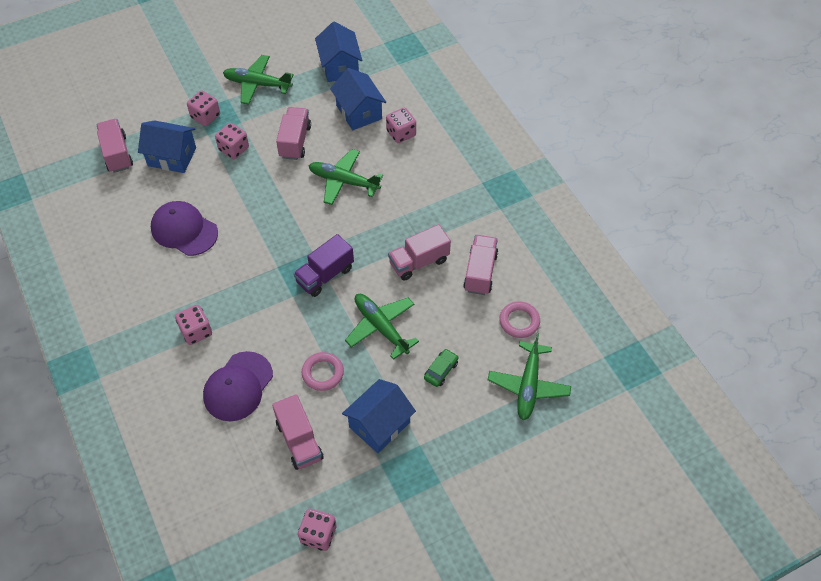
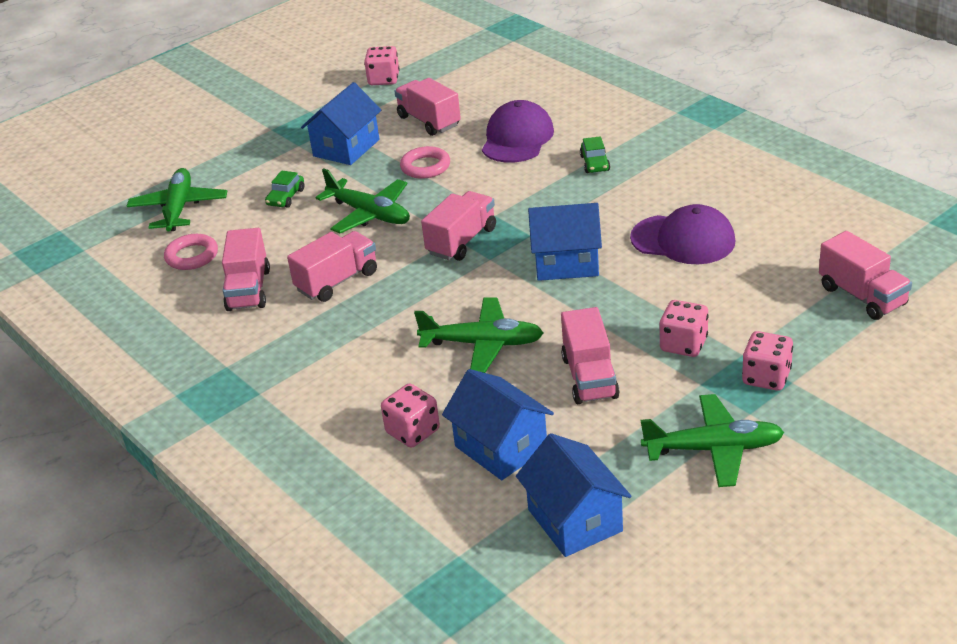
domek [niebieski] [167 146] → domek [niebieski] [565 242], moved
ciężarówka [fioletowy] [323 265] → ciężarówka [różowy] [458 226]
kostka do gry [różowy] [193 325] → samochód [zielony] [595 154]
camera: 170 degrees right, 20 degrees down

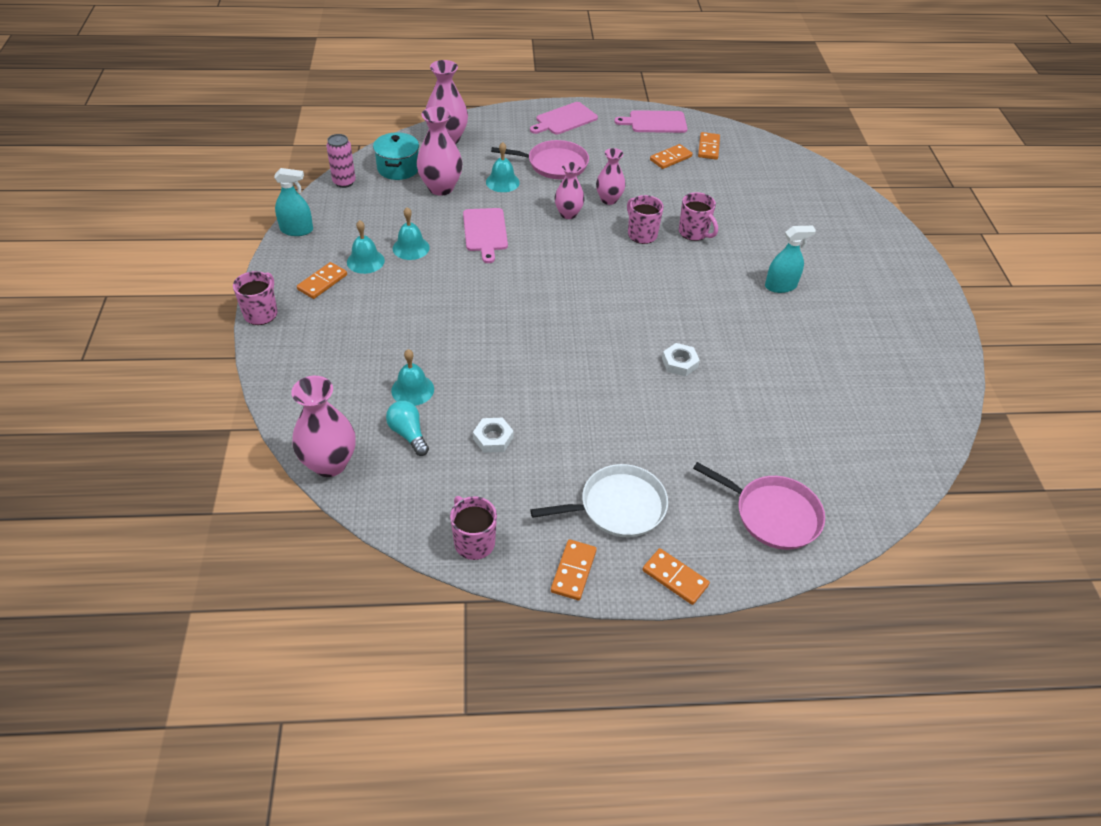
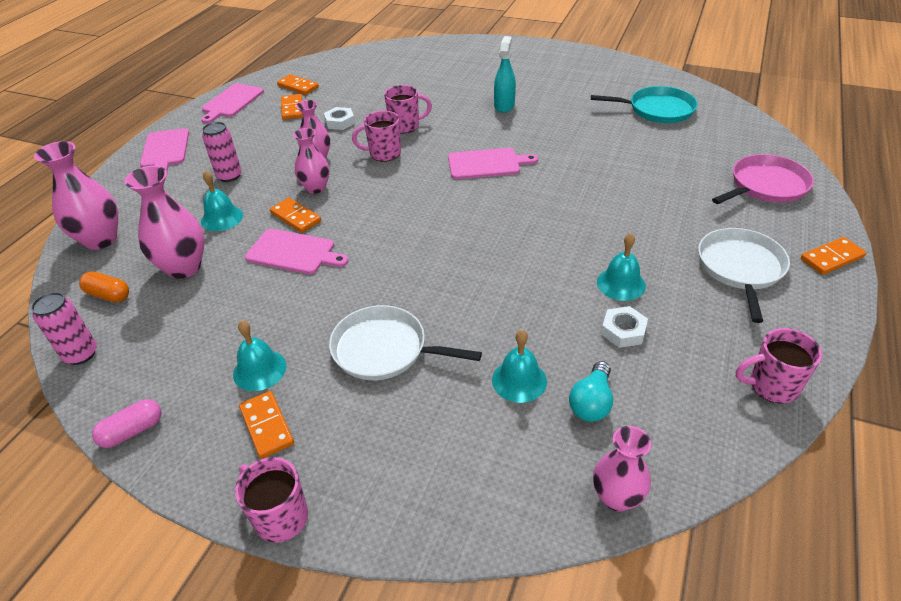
garnek [turkusowy] [396 156] → kapsułka [pomarańczowy] [104 286]
patelnia [różowy] [540 159] → puszka [różowy] [222 152]
spryskiwacz [turkusowy] [293 202] → kapsułka [różowy] [126 423]
dzwonek [turkusowy] [411 233] → dzwonek [turkusowy] [621 267], moved
nakrętka [biały] [681 360] → nakrętka [biały] [339 118], moved
wazon [różowy] [323 426] → wazon [różowy] [622 469], x0.65
żarówka [turkusowy] [407 428] → żarówka [turkusowy] [591 391], 60 degrees counterclockwise
kostka domina [pomarańczowy] [574 569] → kostka domina [pomarańczowy] [295 215], moved
- → patelnia [turkusowy] [644 104]
- → deska do krojenia [różowy] [493 163]
- → patelnia [biały] [405 342]
camera: 60 degrees left, 5 degrees down

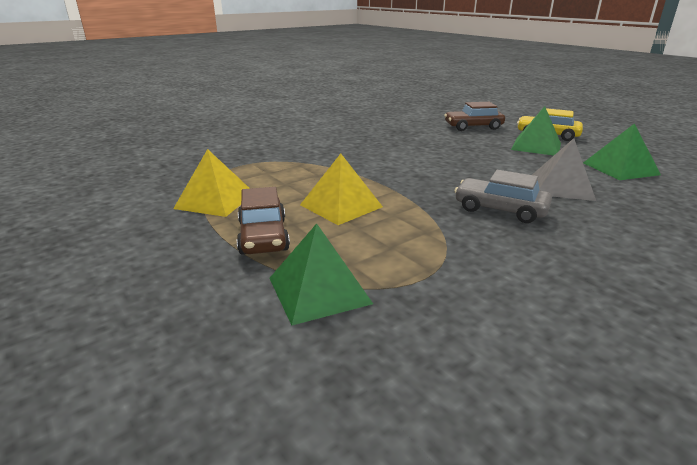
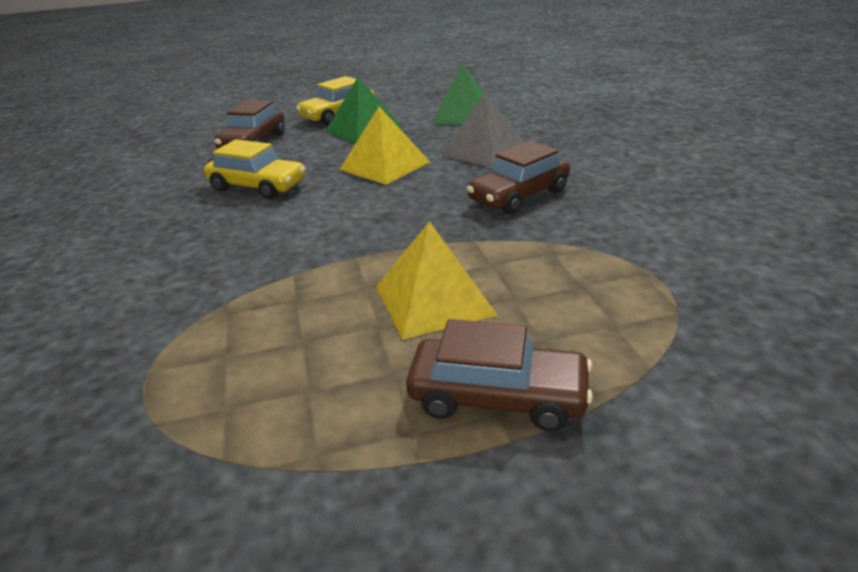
piramida [żółty] [211 183] → piramida [żółty] [384 146], moved
samochód [szary] [503 196] → samochód [brązowy] [518 177]
piramida [zielony] [321 274] → -
- → samochód [żółty] [255 169]
camera: 65 degrees left, 5 degrees up

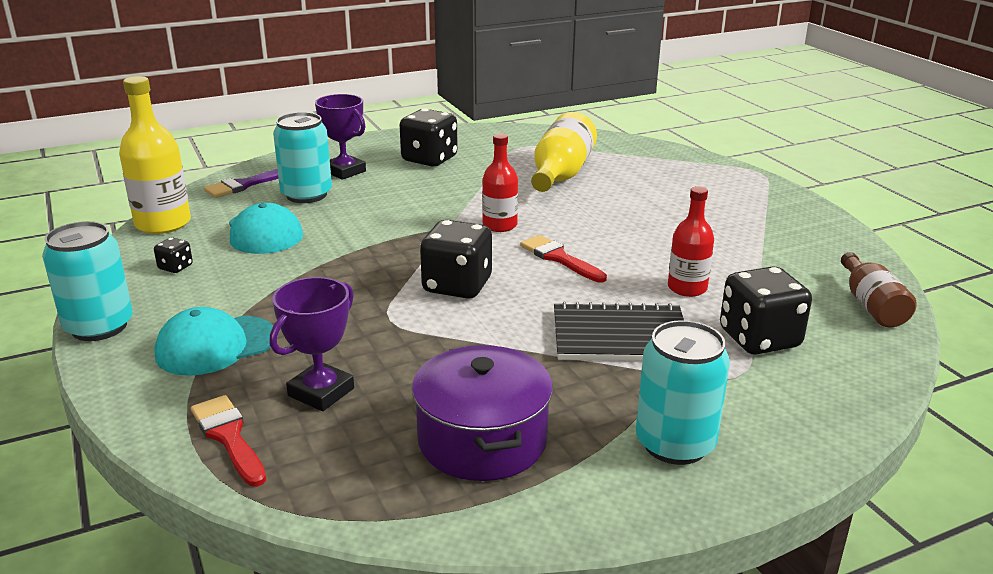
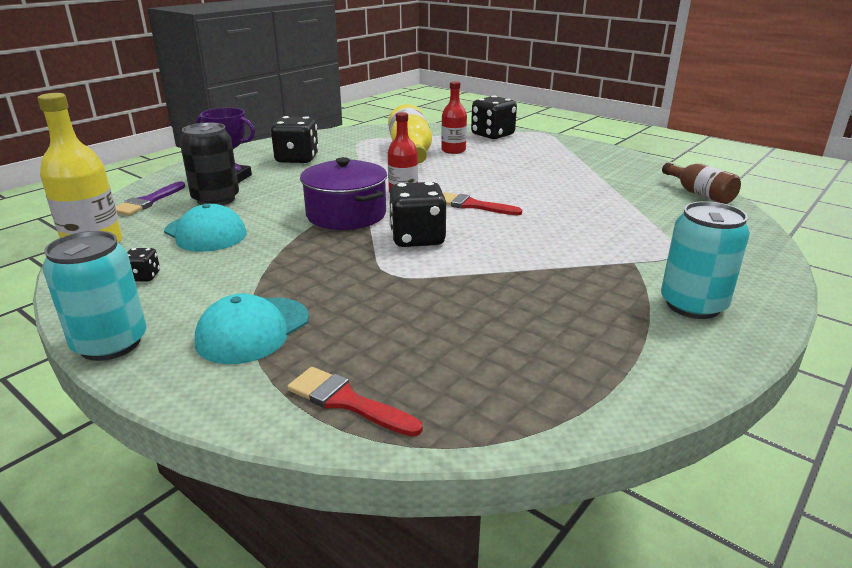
puszka [turkusowy] [302 157] → puszka [czarny] [209 163]
butelka [czerwony] [691 241] → butelka [czerwony] [454 117], moved
kostka do gry [czarny] [766 310] → kostka do gry [czarny] [494 117], moved
puchar [fioletowy] [312 344] → -
zeszyt [czarny] [619 331] → -
garnek [fioletowy] [482 413] → garnek [fioletowy] [343 193], moved
camera: 25 degrees left, 0 degrees up

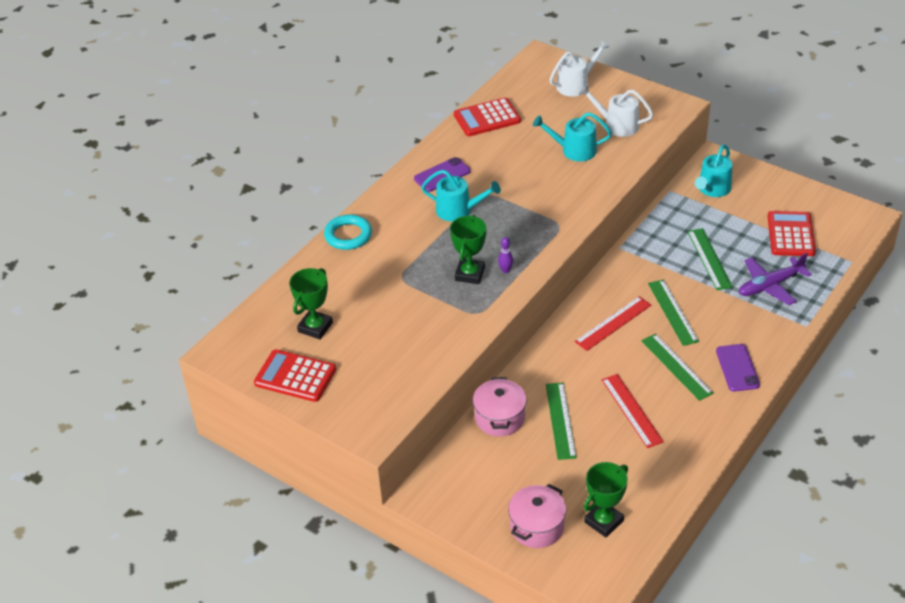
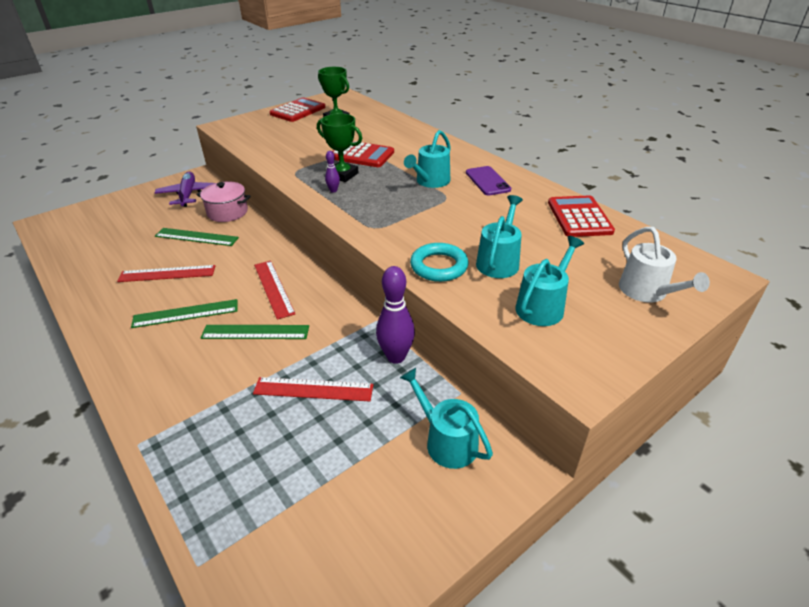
konewka [biały] [616 111] → konewka [turkusowy] [549 281]
kalkulator [czerwony] [791 233] → kalkulator [czerwony] [363 154], moved
pierścień [turkusowy] [348 232] → pierścień [turkusowy] [439 262], moved
linijka [zielony] [710 259] → linijka [czerwony] [313 389]
samolot [fioletowy] [775 279] → samolot [fioletowy] [184 189], moved
telefon [fioletowy] [738 367] → -
puchar [zielony] [606 499] → -
garnek [różowy] [537 516] → -
- → kręgiel [fioletowy] [395 315]
camera: 105 degrees right, 5 degrees down

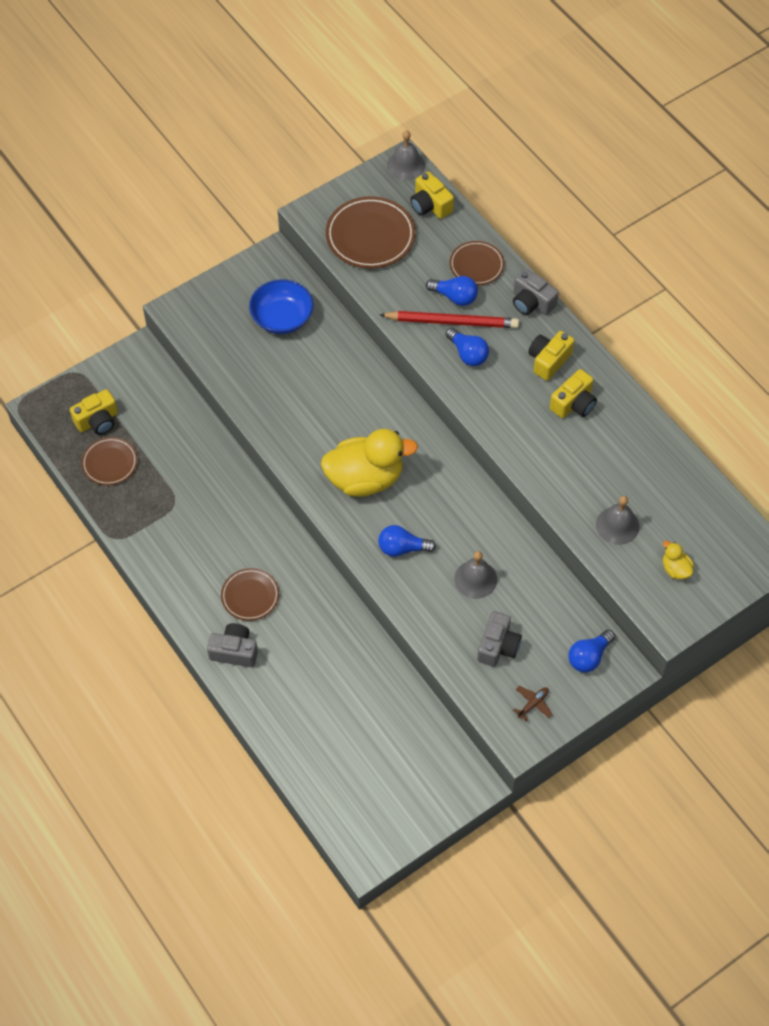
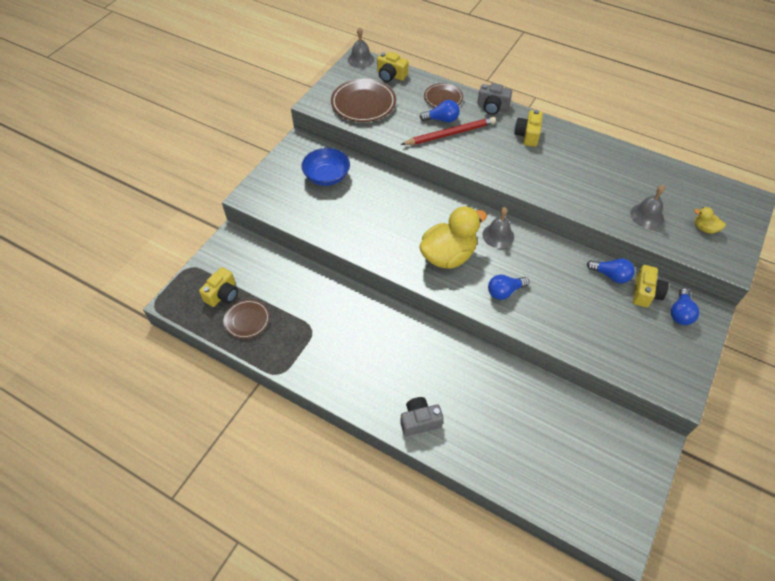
żarówka [niebieski] [467 347] → żarówka [niebieski] [611 271], moved
aparat fotograficzny [żółty] [573 393] → aparat fotograficzny [żółty] [651 286], moved
dzwonek [szary] [475 575] → dzwonek [szary] [498 227], moved
talerz [brązowy] [250 594] → -
aparat fotograficzny [szary] [499 639] → -
samolot [brązowy] [533 704] → -
camera: 25 degrees left, 5 degrees down

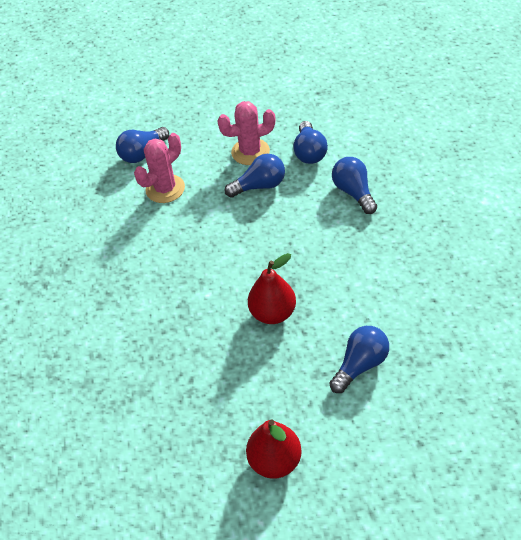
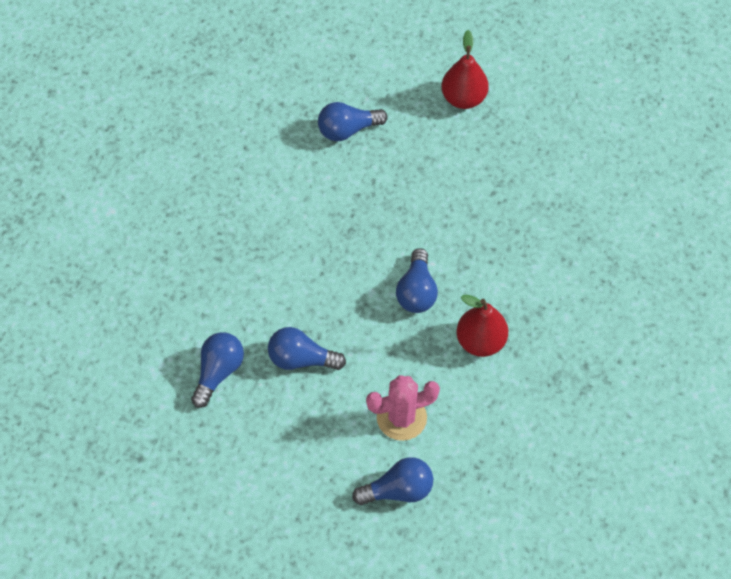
kaktus [różowy] [246 133] → -
żarówka [niebieski] [354 185] → żarówka [niebieski] [417 280], moved
gruszka [czerwony] [272 288] → gruszka [czerwony] [482 326], moved
camera: 155 degrees left, 10 degrees up

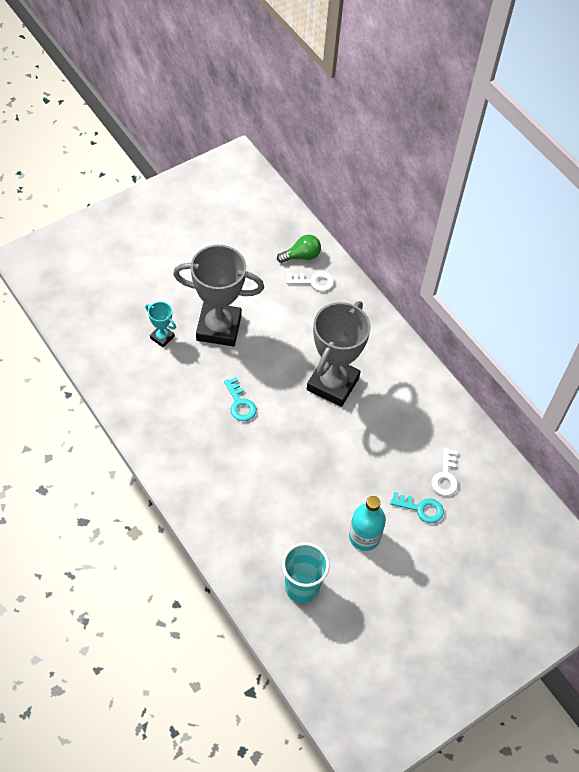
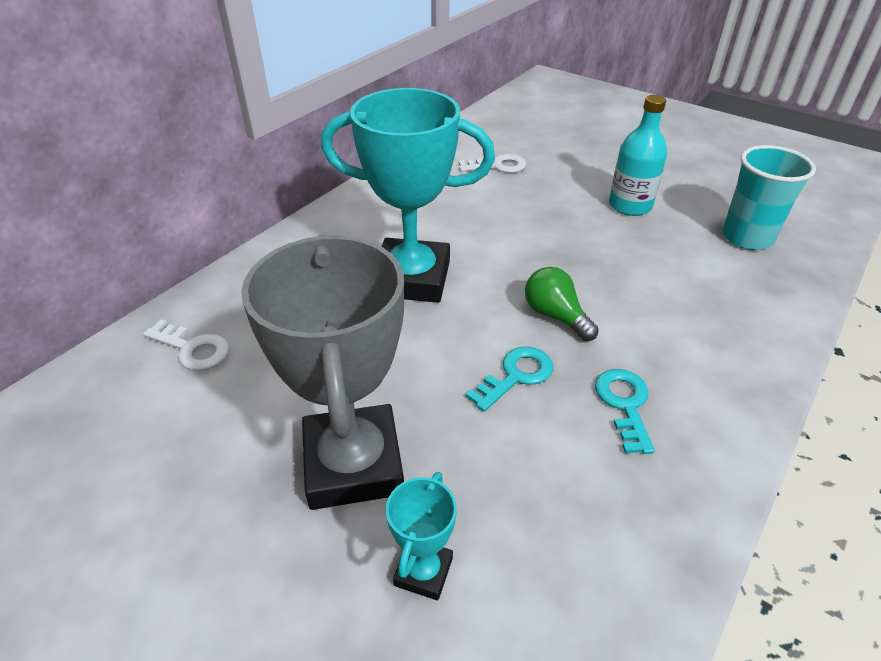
żarówka [zielony] [299 249] → żarówka [zielony] [562 304], moved
klucz [biały] [310 281] → klucz [biały] [186 345], 135 degrees clockwise
puchar [szary] [339 354] → puchar [turkusowy] [408 195]
klucz [turkusowy] [417 507] → klucz [turkusowy] [625 411], moved
camera: 105 degrees left, 15 degrees down

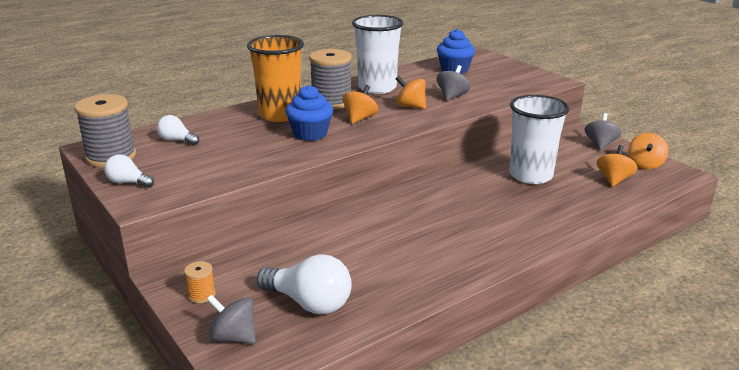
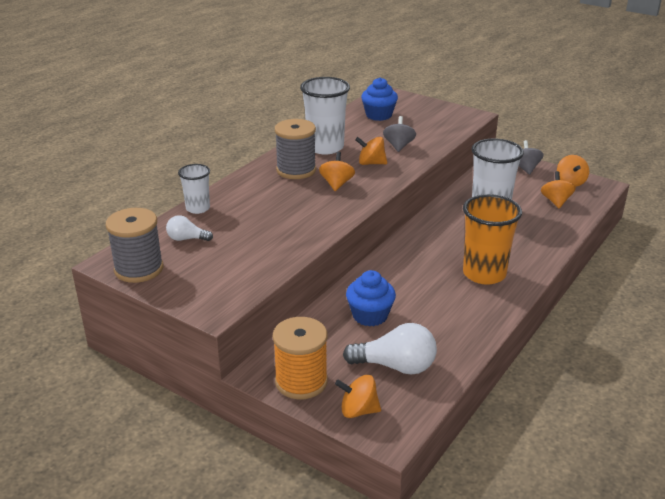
szklanka [pomarańczowy] [275 78] → szklanka [pomarańczowy] [492 239], moved
muffinka [niebieski] [309 113] → muffinka [niebieski] [371 298], moved
żarówka [biały] [129 171] → -
szpulka [pomarańczowy] [200 282] → szpulka [pomarańczowy] [300 358], x2.15
bączek [szary] [231 319] → bączek [pomarańczowy] [358 396]
- → szklanka [biały] [194 189]
camera: 20 degrees left, 5 degrees up

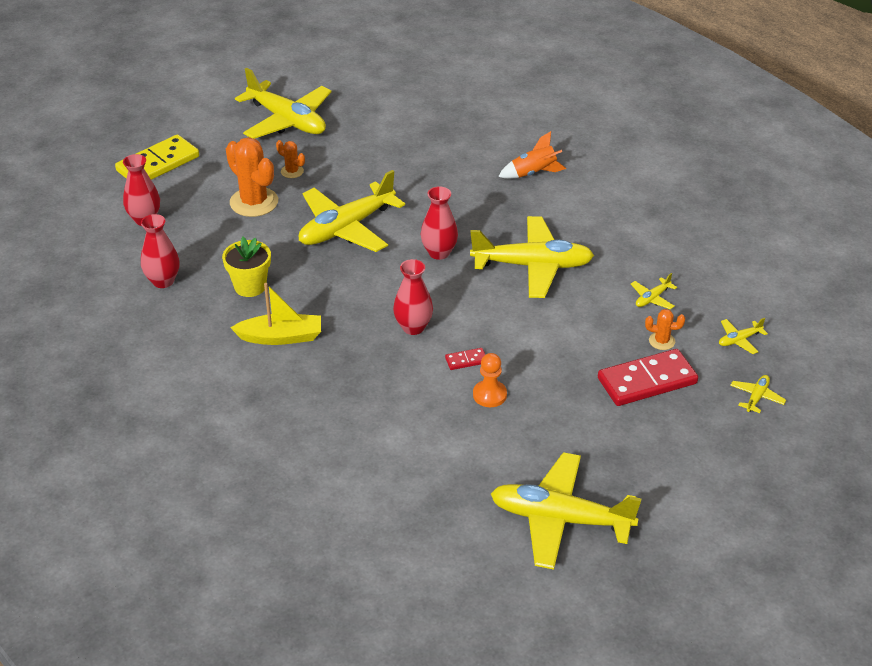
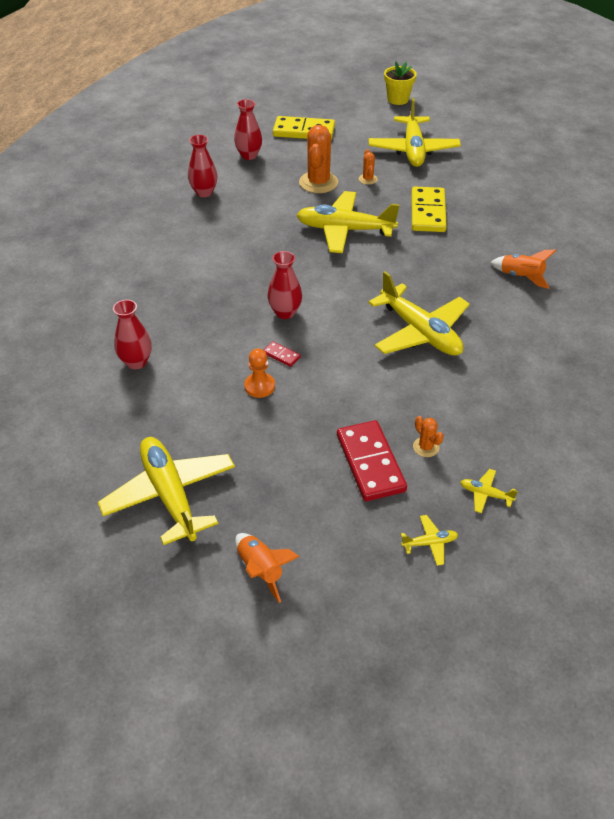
wazon [czerwony] [439 223] → wazon [czerwony] [132 334], moved
doniczka [żółty] [246 267] → doniczka [żółty] [400 83], moved
samolot [żółty] [654 291] → -
łódka [żółty] [275 314] → -
kostka domina [czerwony] [648 377] → kostka domina [czerwony] [372 460], 45 degrees clockwise
- → kostka domina [żółty] [429 209]
- → rakieta [pomarańczowy] [267 568]
camera: 50 degrees right, 5 degrees up

